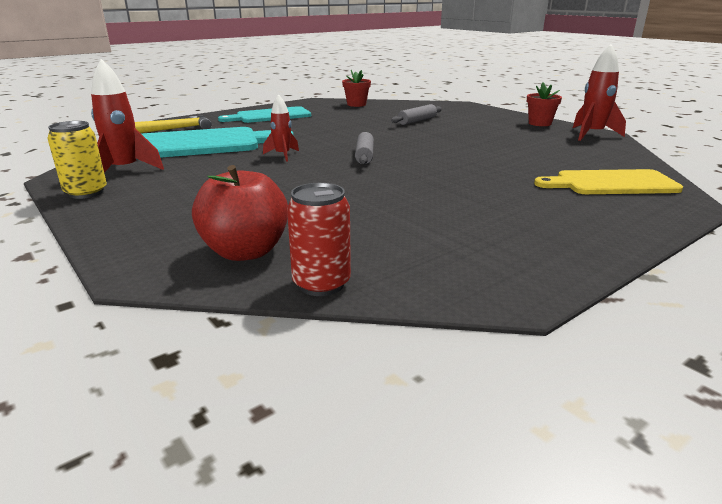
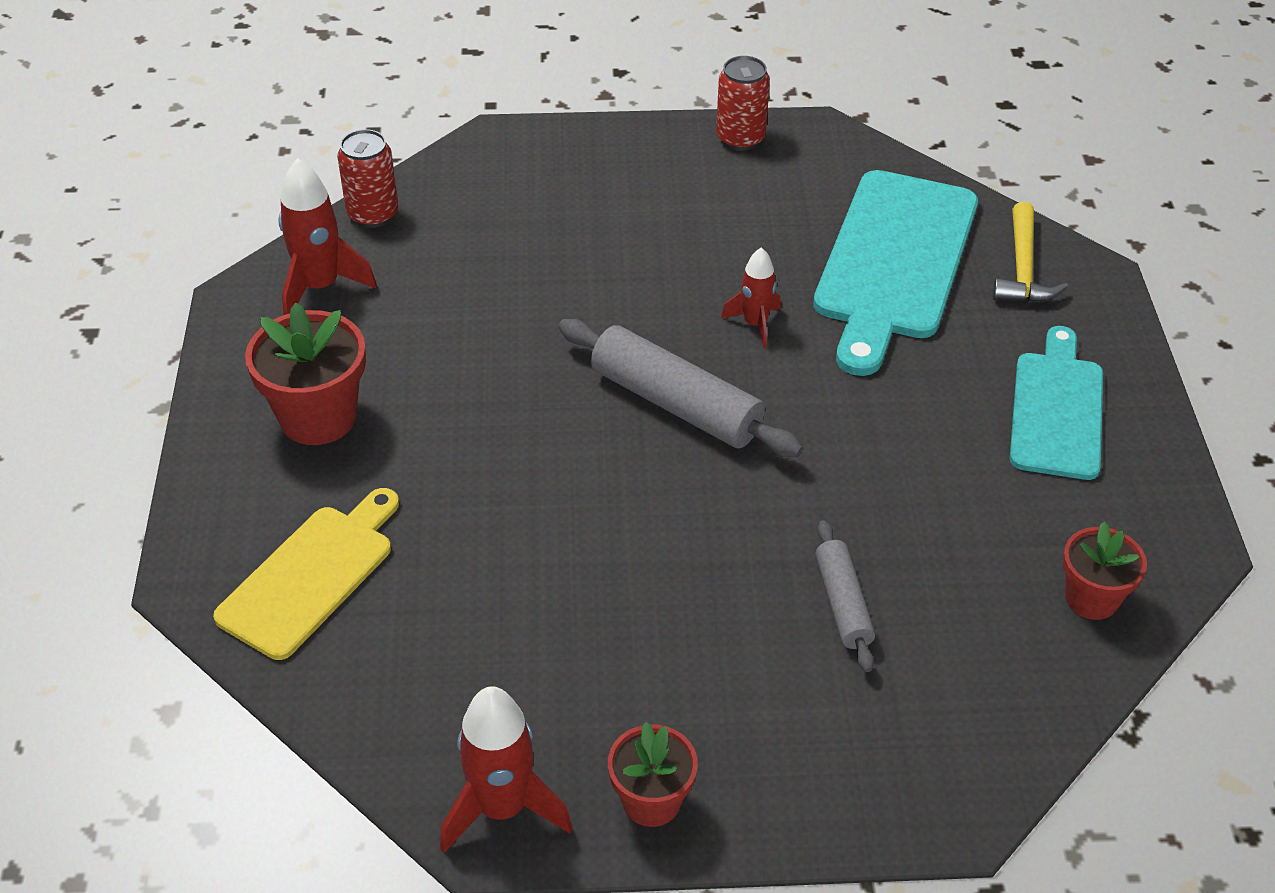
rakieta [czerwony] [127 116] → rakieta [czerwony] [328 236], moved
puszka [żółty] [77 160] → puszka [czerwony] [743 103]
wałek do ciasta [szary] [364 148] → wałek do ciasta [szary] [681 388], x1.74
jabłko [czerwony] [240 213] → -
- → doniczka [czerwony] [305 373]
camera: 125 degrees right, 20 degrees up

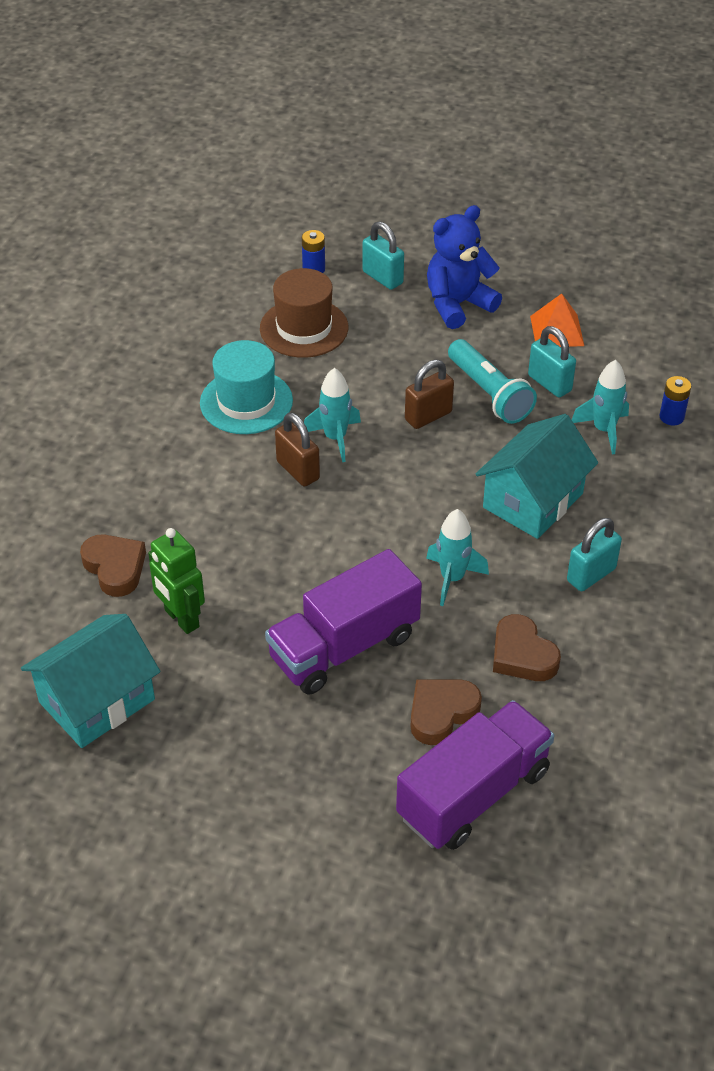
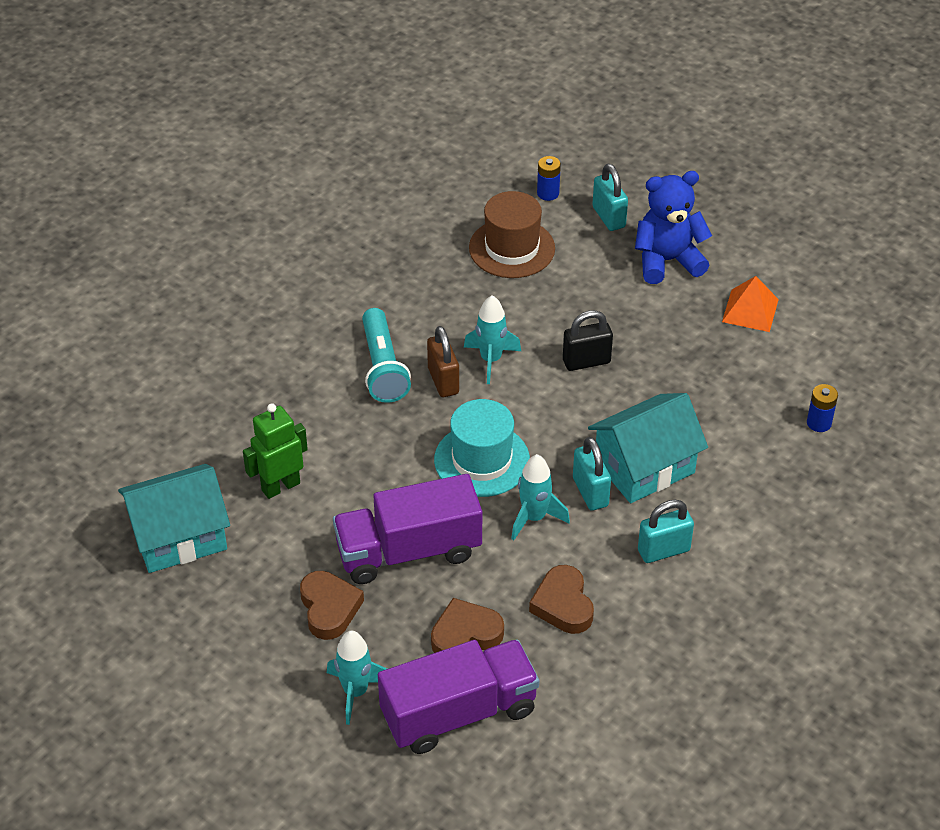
kłódka [turkusowy] [552 361] → kłódka [turkusowy] [592 474], moved
latarka [turkusowy] [492 381] → latarka [turkusowy] [386 355], moved
kapelusz [turkusowy] [246 387] → kapelusz [turkusowy] [482 448], moved
kłódka [brązowy] [429 394] → kłódka [czarny] [588 340]
rakieta [turkusowy] [600 407] → rakieta [turkusowy] [357 678], moved
robot [zielony] [176 581] → robot [zielony] [275 451], 75 degrees clockwise
serce [brązowy] [113 566] → serce [brązowy] [332 605], moved
camera: 20 degrees right, 0 degrees up

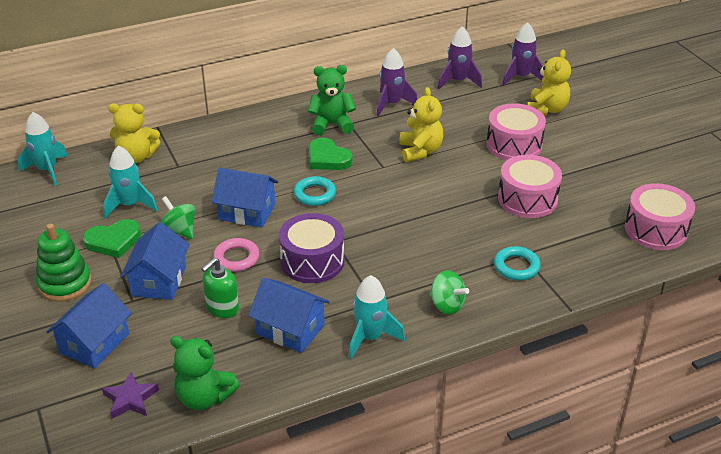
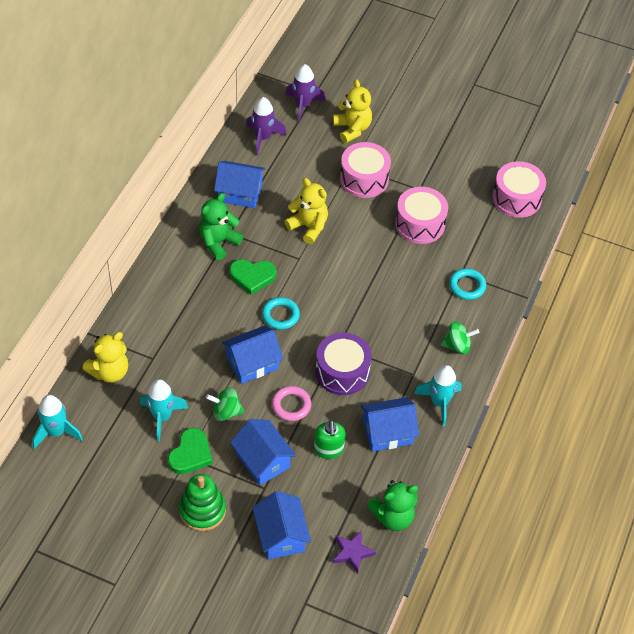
rakieta [fioletowy] [397 82] → domek [niebieski] [239 184]
camera: 45 degrees left, 15 degrees up

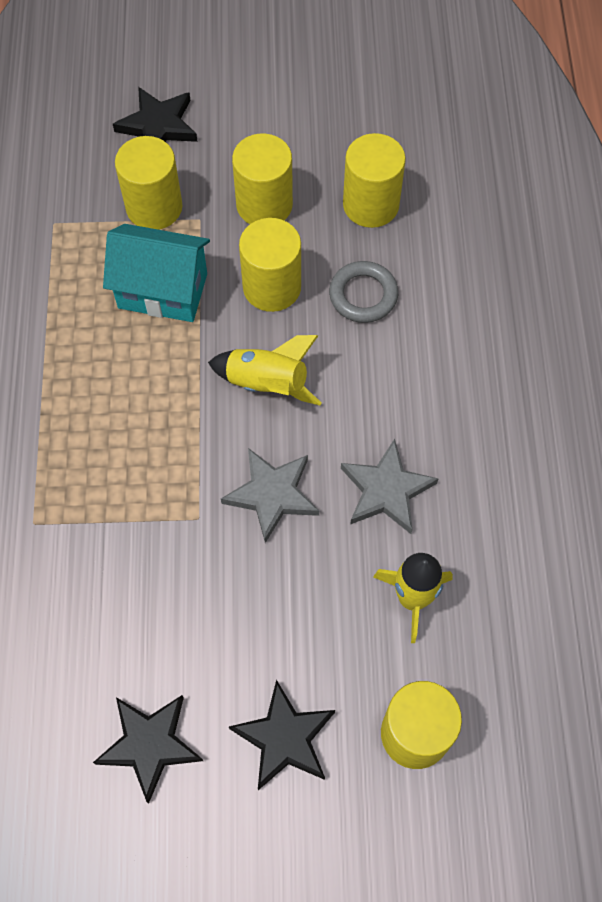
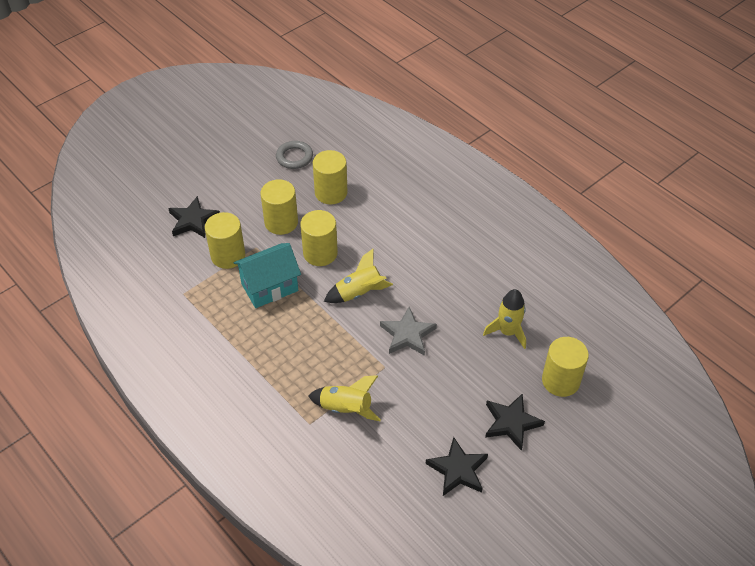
pierścień [szary] [363 292] → pierścień [szary] [294 155], moved
gwiazda [szary] [390 486] → -
- → rakieta [żółty] [344 398]
camera: 40 degrees left, 15 degrees down

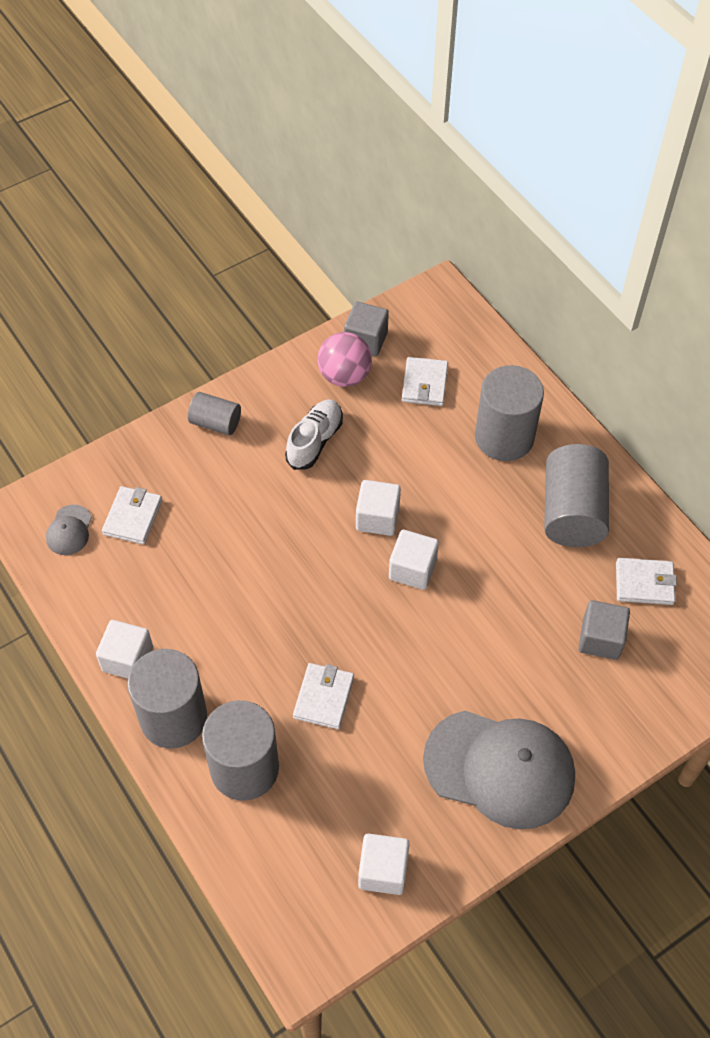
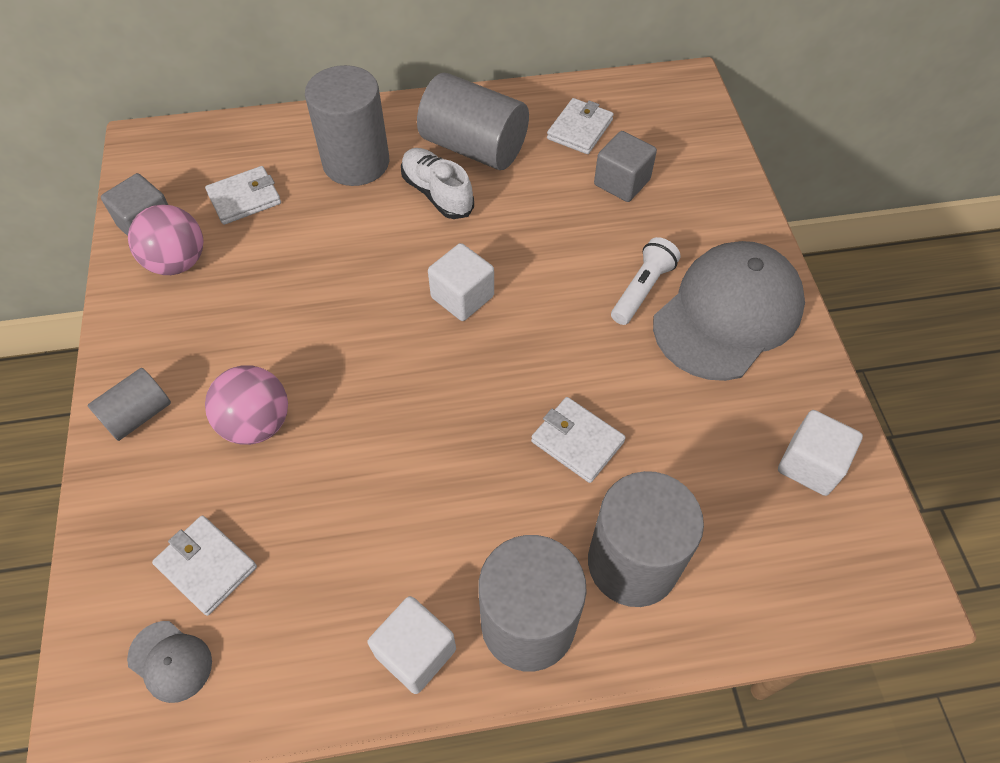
portfel [biały] [425 381] → portfel [biały] [243 195], 60 degrees counterclockwise
but [biały] [314 434] → but [biały] [437 183], moved
sześcian [biały] [378 508] → -
- → latarka [biały] [646 281]
- → piłka [różowy] [246 405]
camera: 65 degrees left, 0 degrees up

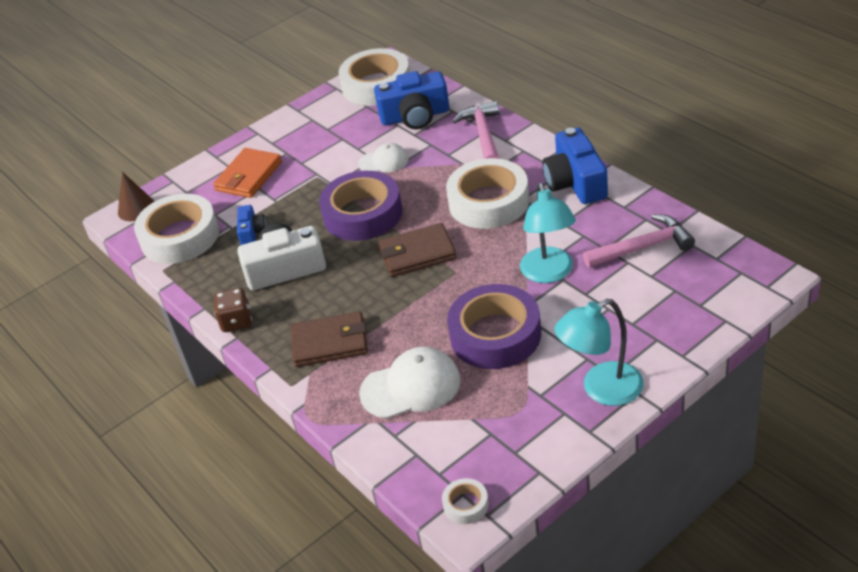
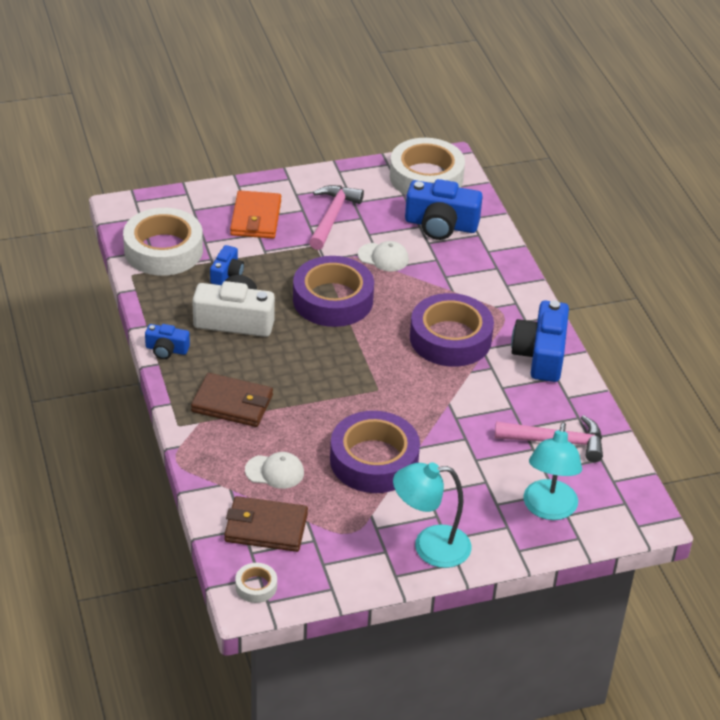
młotek [różowy] [476 130] → młotek [różowy] [336 217], moved
portfel [pomarańczowy] [247 173] → portfel [pomarańczowy] [255 214], 45 degrees counterclockwise
taśma klejąca [biały] [487 193] → taśma klejąca [fioletowy] [452 330]
stożek [brązowy] [136 196] → -
lampka [turkusowy] [548 233] → lampka [turkusowy] [552 471], moved
portfel [brązowy] [417 250] → portfel [brązowy] [266 524], moved
kostka do gry [brązowy] [233 310] → aparat fotograficzny [niebieski] [167 341]
czapka [biały] [410 383] → czapka [biały] [274 470], x0.61
camera: 15 degrees right, 0 degrees up

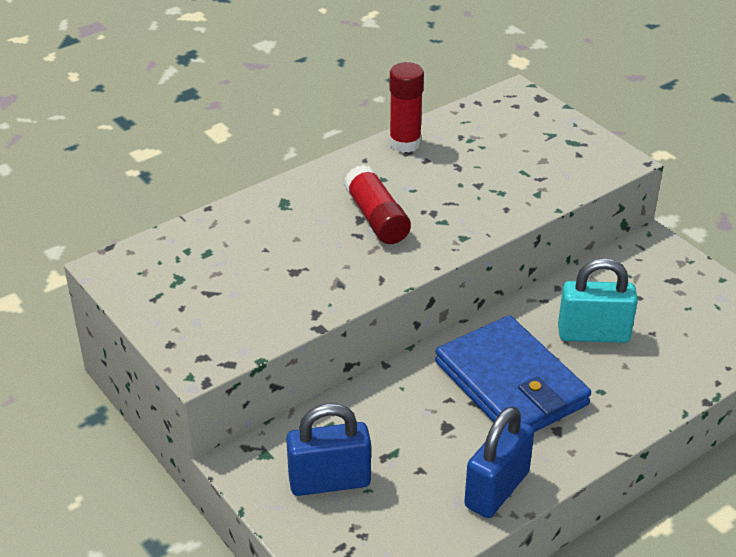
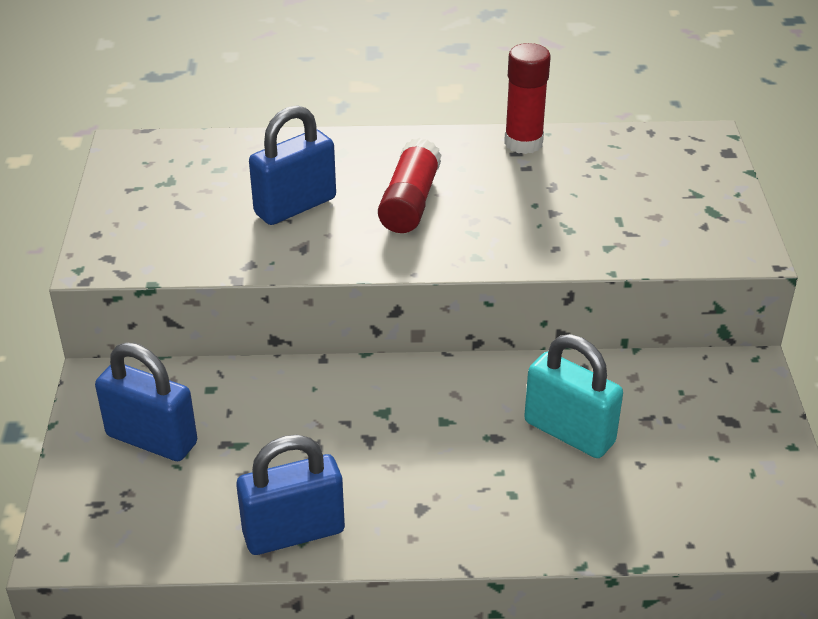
portfel [niebieski] [513 373] → -
- → kłódka [niebieski] [292 165]
camera: 35 degrees right, 0 degrees up

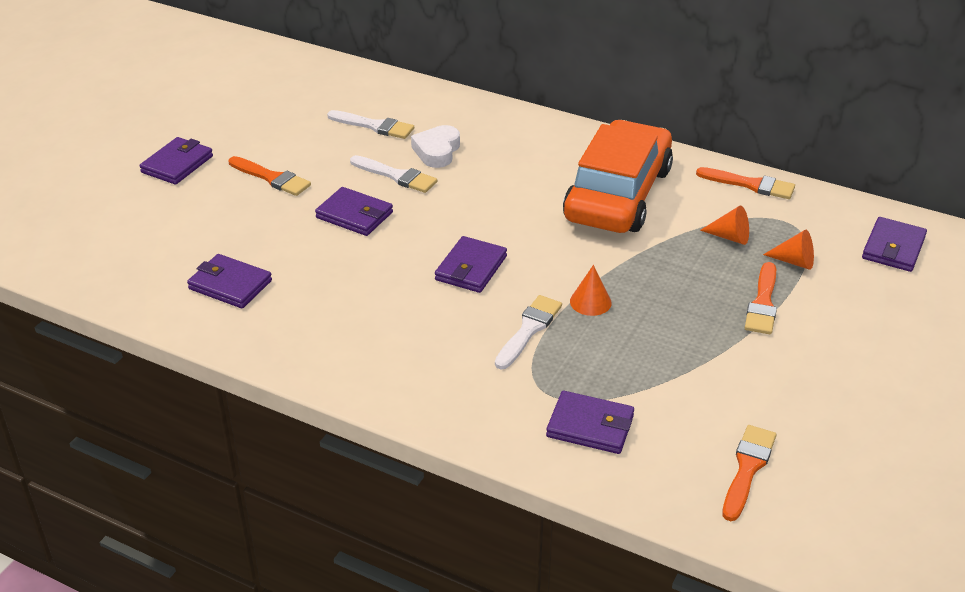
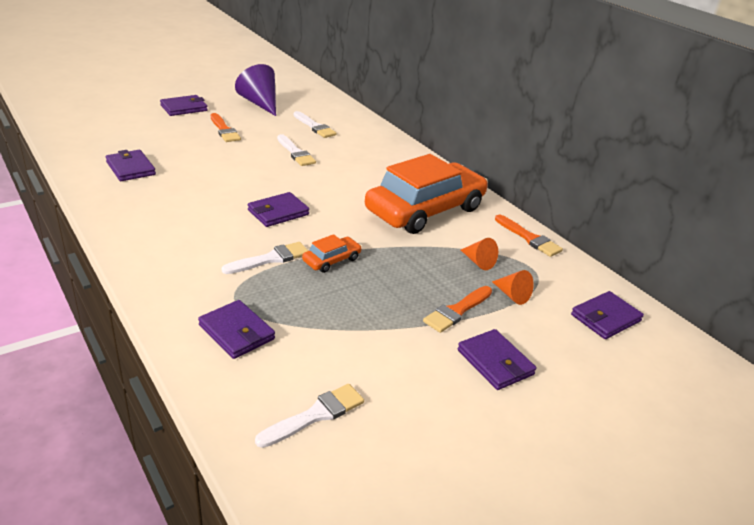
serce [biały] [435 146] → -
portfel [fioletowy] [354 211] → portfel [fioletowy] [497 359], moved
stożek [pomarańczowy] [591 290] → samochód [pomarańczowy] [332 253]
pędzel [pomarańczowy] [749 473] → pędzel [biały] [309 416]
- → stożek [fioletowy] [255 90]
camera: 25 degrees right, 5 degrees down

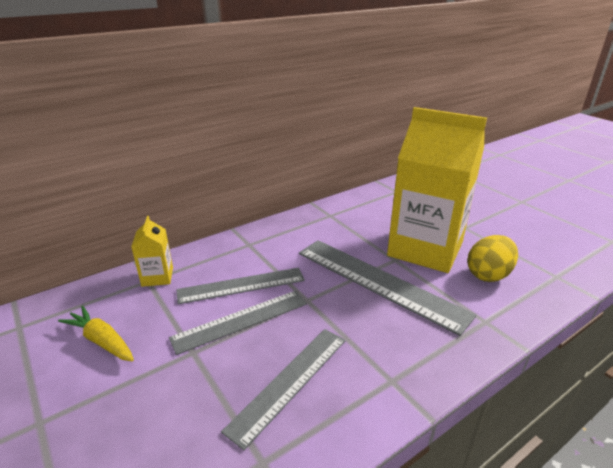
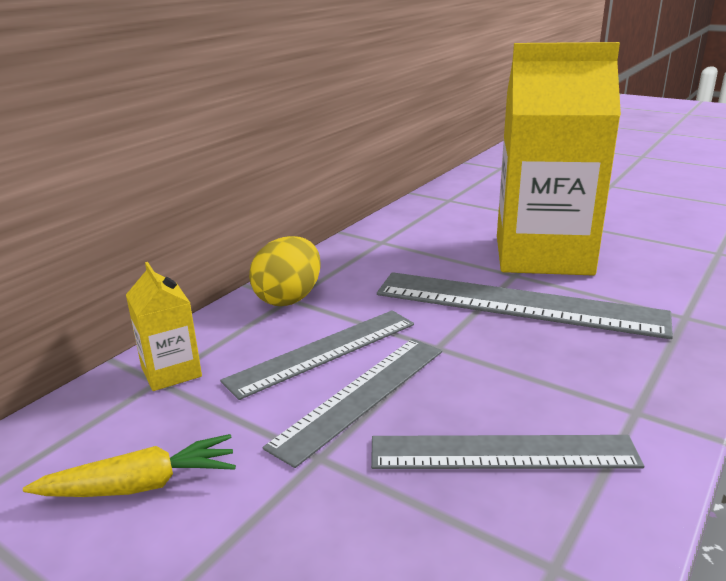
jajko [żółty] [492 258] → jajko [żółty] [285 271], moved
marchewka [żółty] [96 333] → marchewka [żółty] [129 465], 150 degrees clockwise
linijka [szary] [283 389] → linijka [szary] [507 452], 75 degrees clockwise
camera: 20 degrees left, 5 degrees down

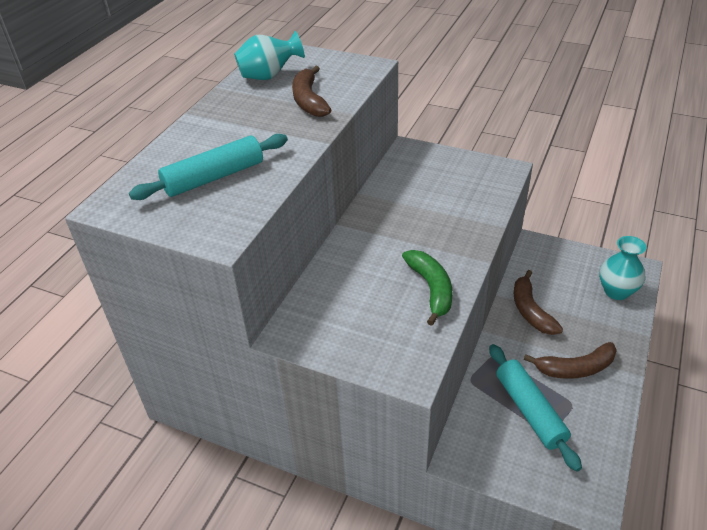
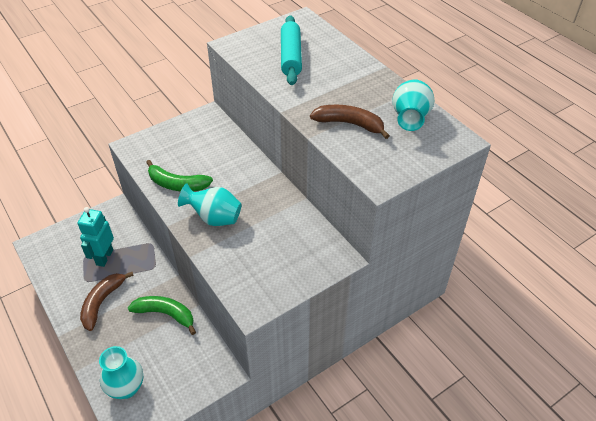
banan [brązowy] [538 302] → banan [zielony] [162 315]
wałek do ciasta [turkusowy] [535 408] → robot [turkusowy] [95 237]
- → wazon [turkusowy] [209 204]
camera: 120 degrees right, 5 degrees up

